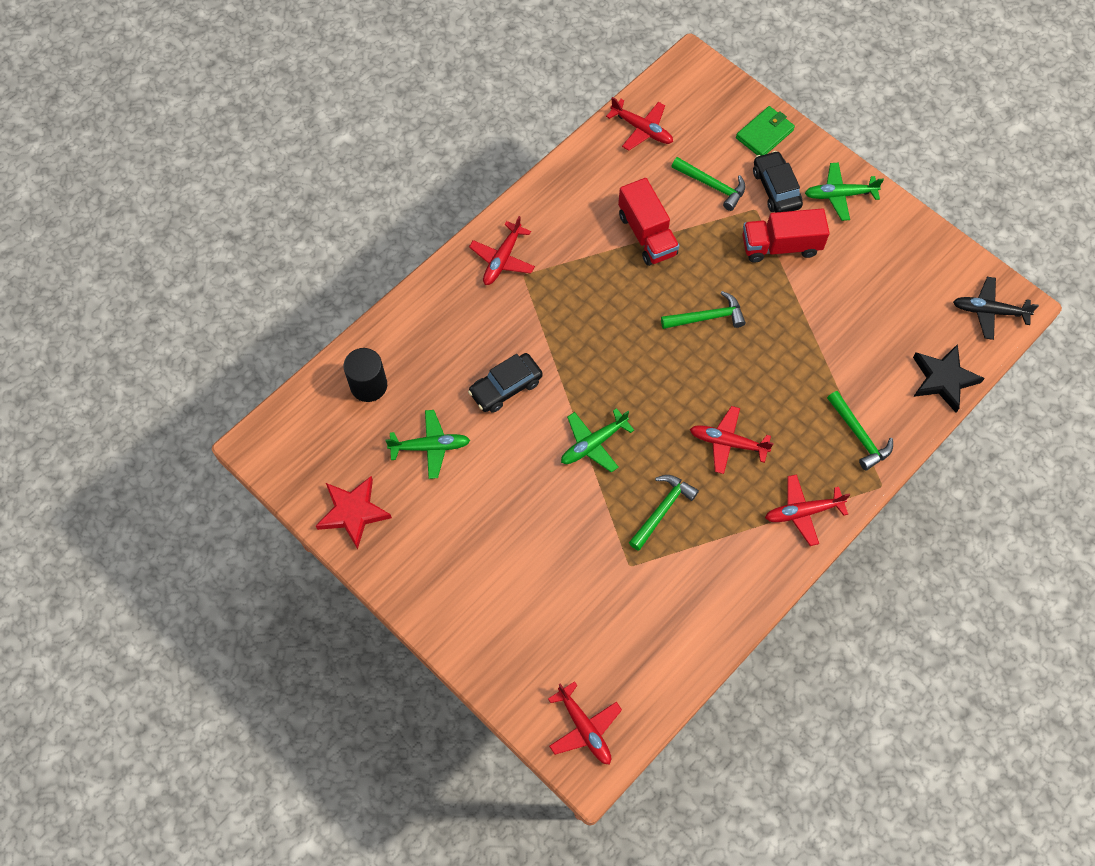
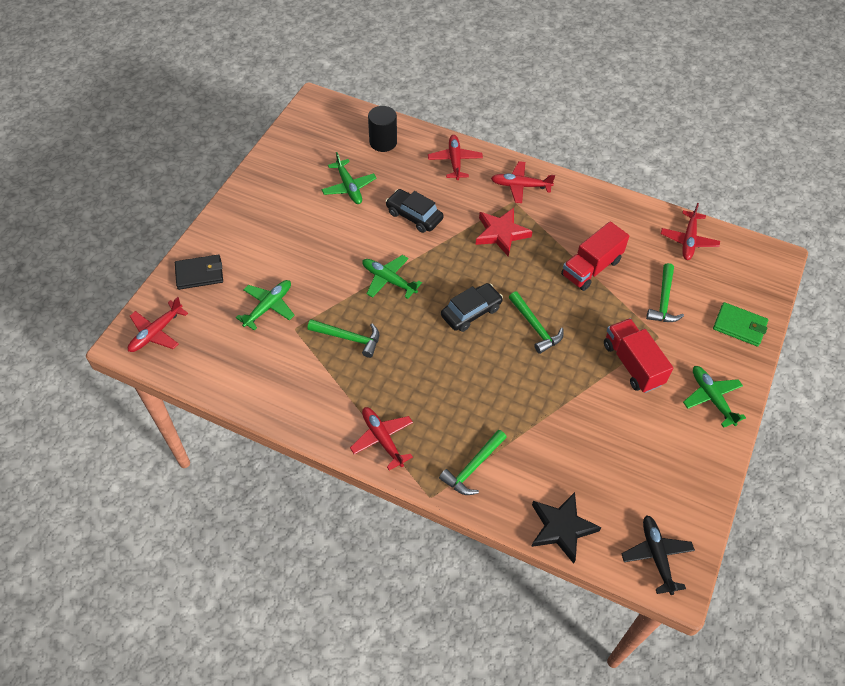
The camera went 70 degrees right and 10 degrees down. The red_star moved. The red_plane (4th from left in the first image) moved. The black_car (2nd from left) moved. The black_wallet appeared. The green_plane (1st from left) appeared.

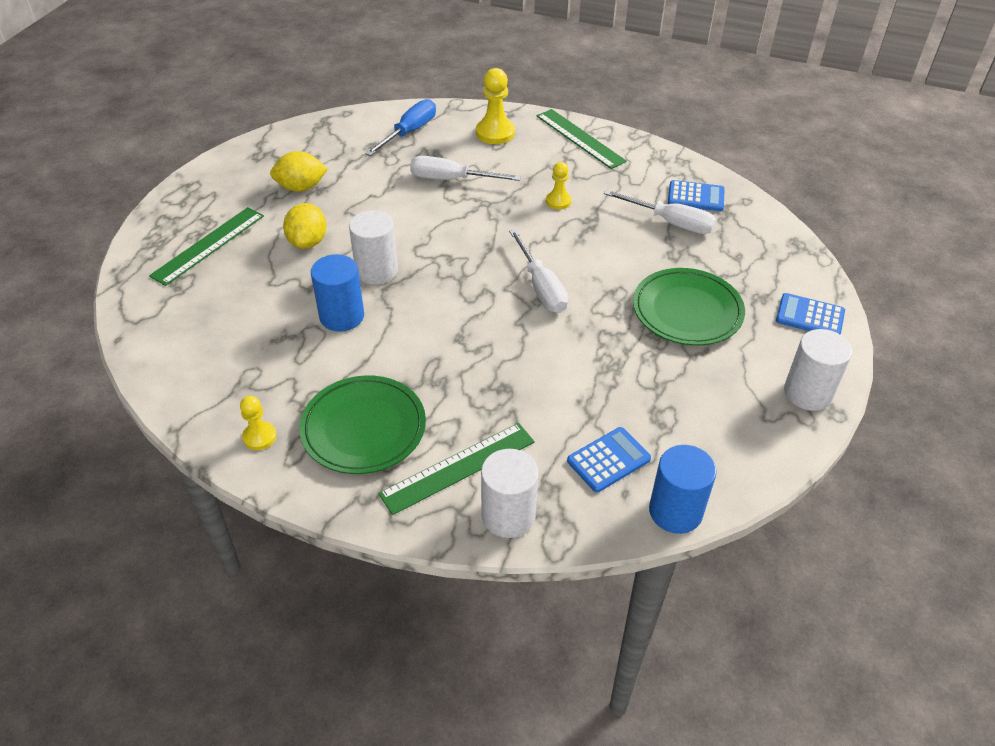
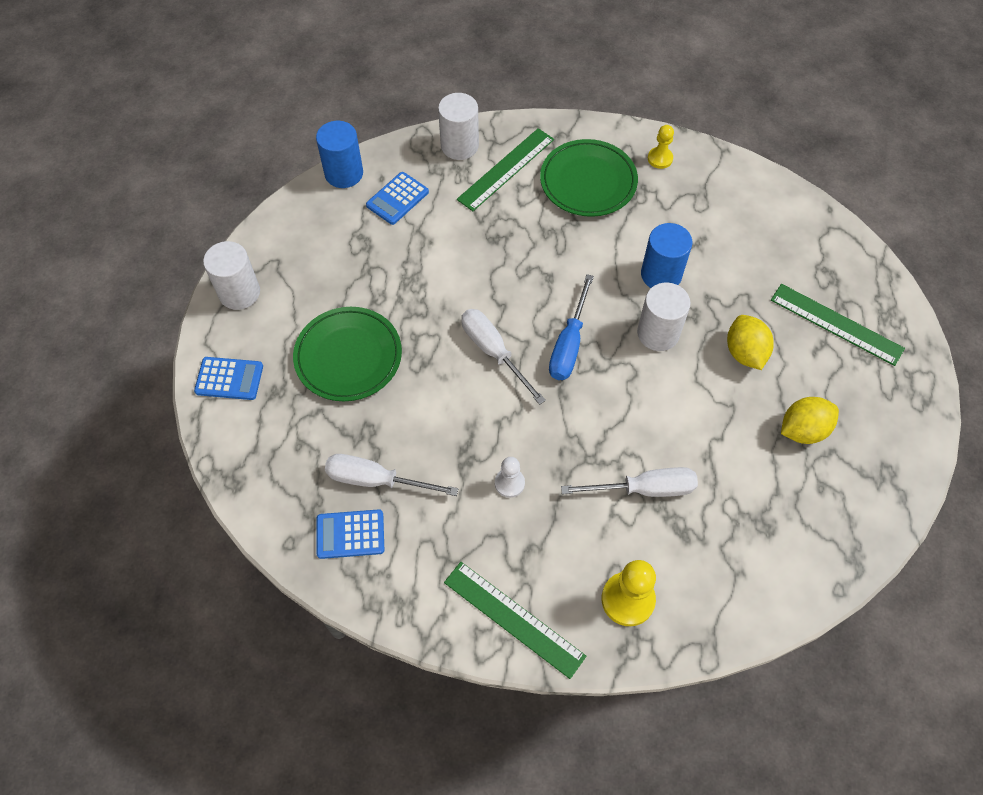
The camera went 165 degrees right and 15 degrees up. The green_ruler (1st from left in the first image) turned 75 degrees counterclockwise. The blue_screwdriver moved. The yellow_pawn (3rd from left) became the white_pawn.

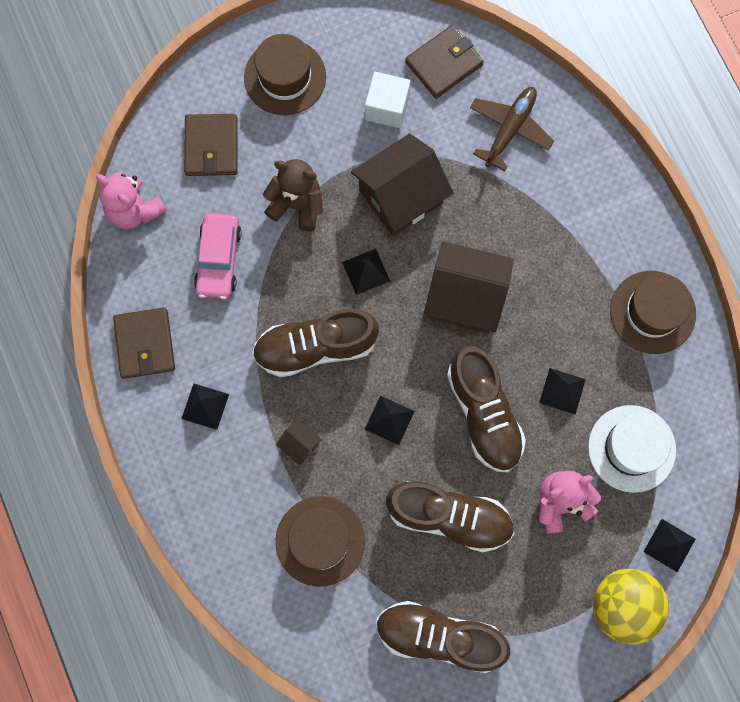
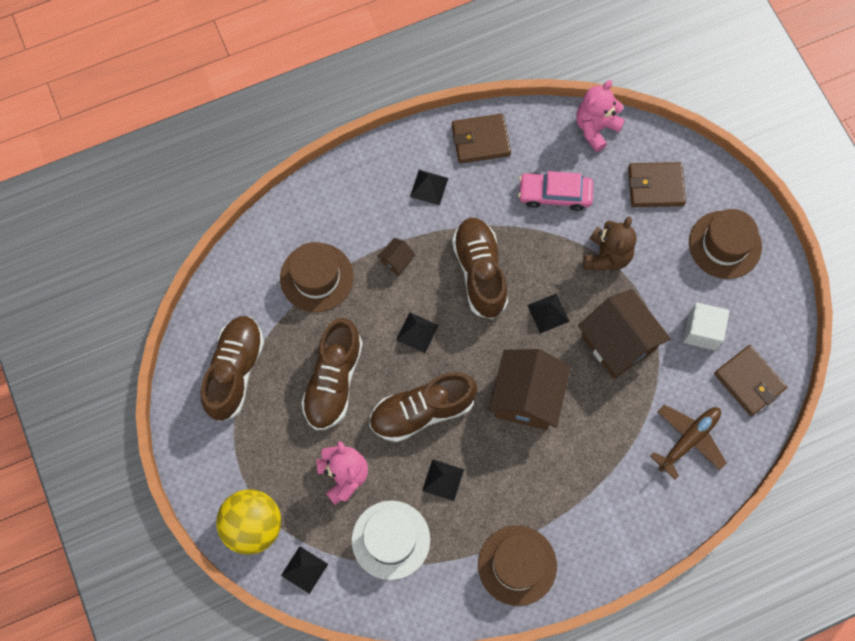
The camera went 90 degrees right and 5 degrees down. The brown_plane turned 75 degrees counterclockwise.

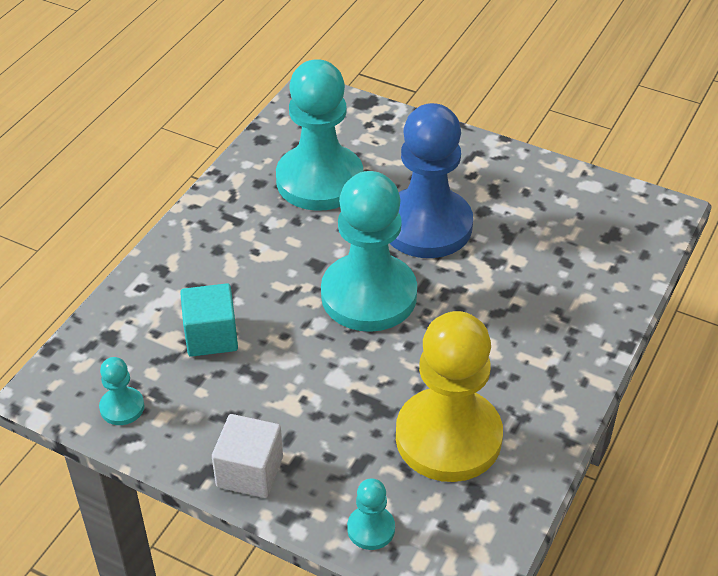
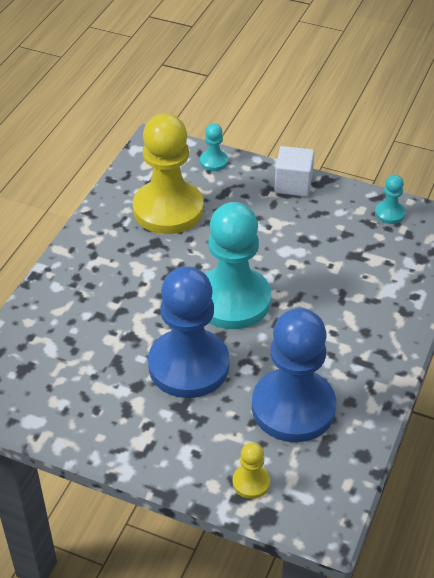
The camera went 175 degrees right and 0 degrees up. The turquoise_cube disappeared. The turquoise_pawn (2nd from left) became the blue_pawn (2nd from left). The yellow_pawn (2nd from left) appeared.

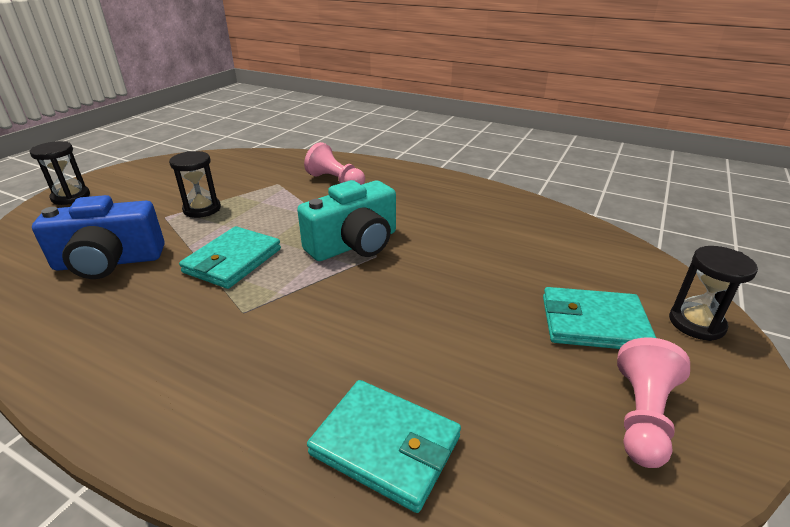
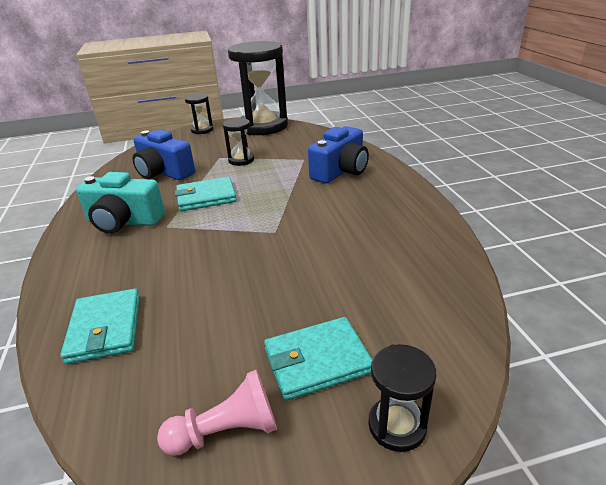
The camera went 50 degrees right and 0 degrees up. The turquoise_camera moved. The pink_pawn (1st from left) was replaced by the blue_camera (2nd from left). The turquoise_wallet (3rd from left) turned 75 degrees counterclockwise. The black_hourglass (3rd from left) appeared.

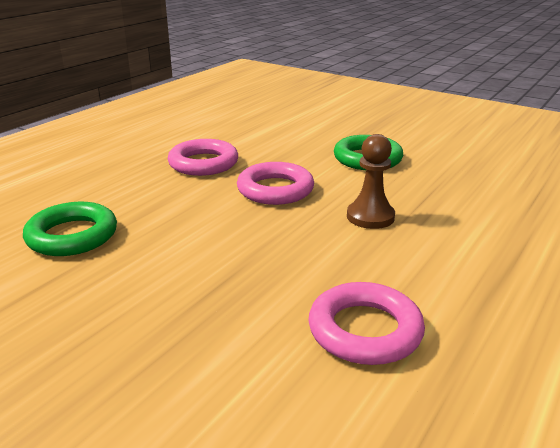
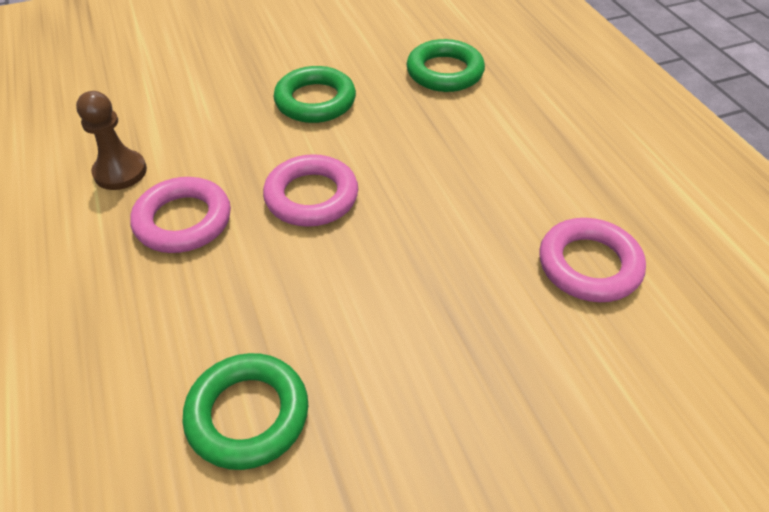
The camera went 55 degrees left and 20 degrees up. The brown_pawn moved. The green_ring (3rd from left) appeared.

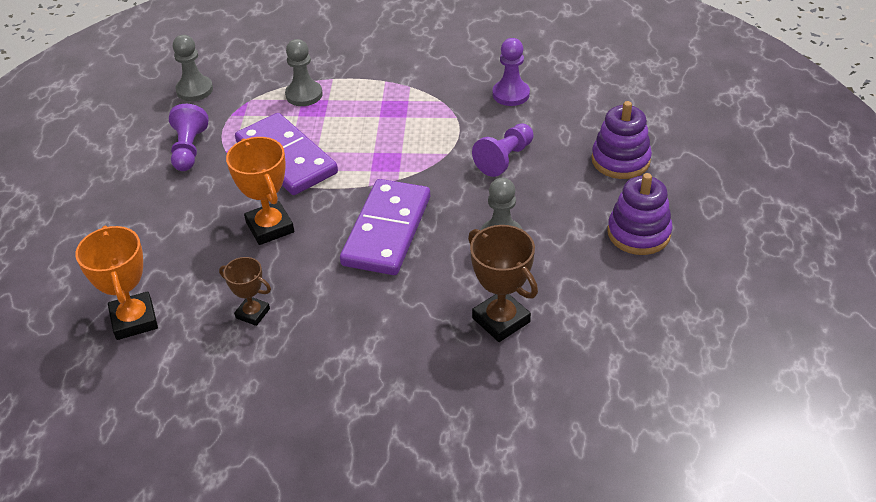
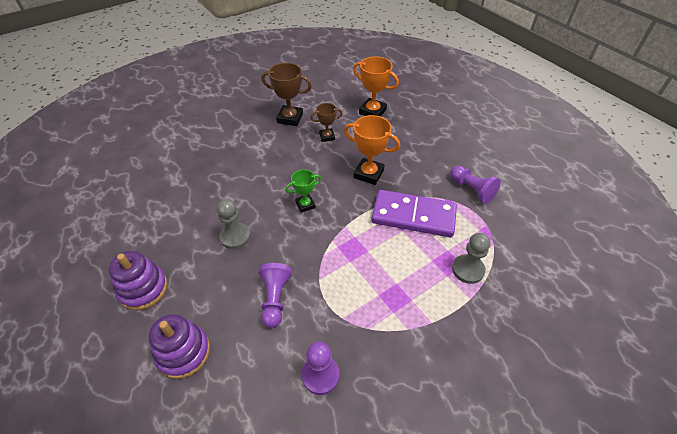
The camera went 140 degrees right and 5 degrees up. The grey_pawn (1st from left) disappeared. The purple_domino (2nd from left) was replaced by the green_trophy. The brown_trophy (2nd from left in the first image) moved.

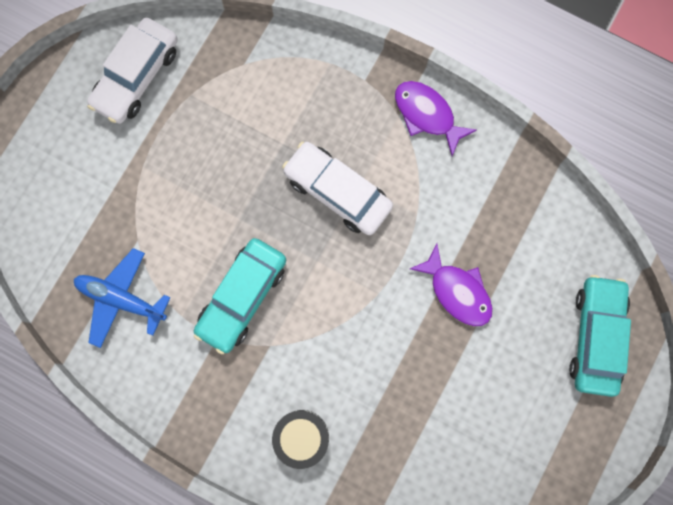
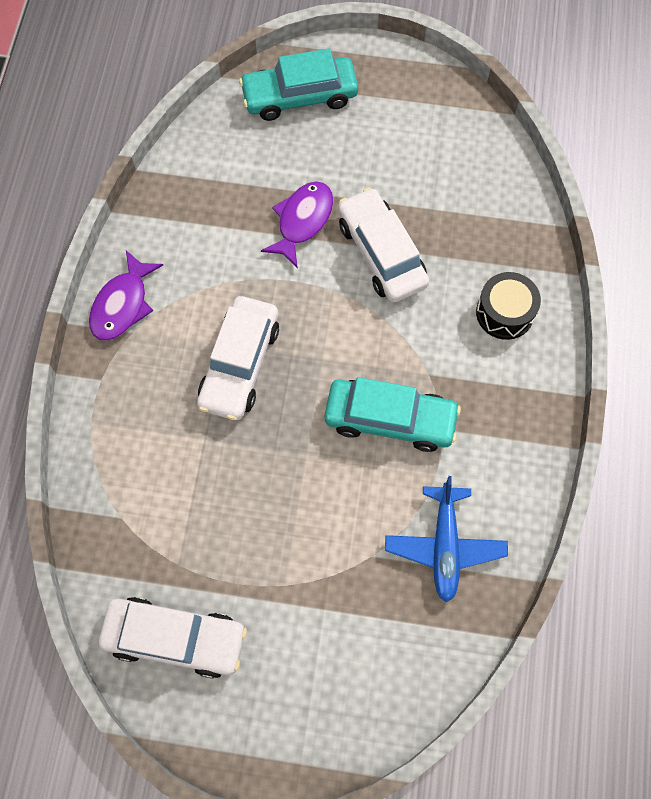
The camera went 110 degrees left and 10 degrees down. The white_car (3rd from left) appeared.

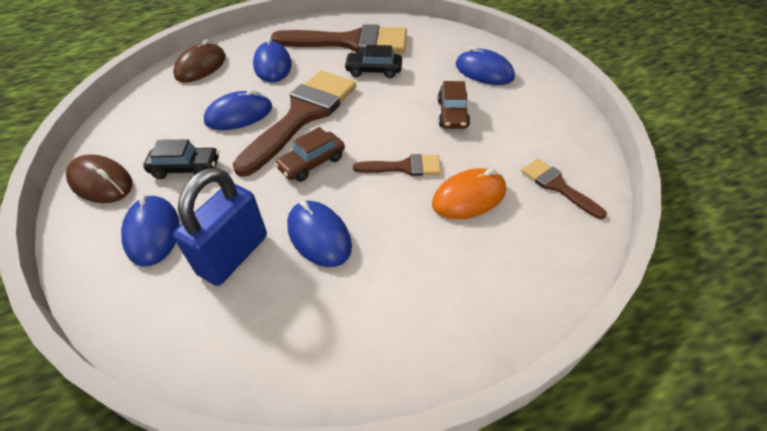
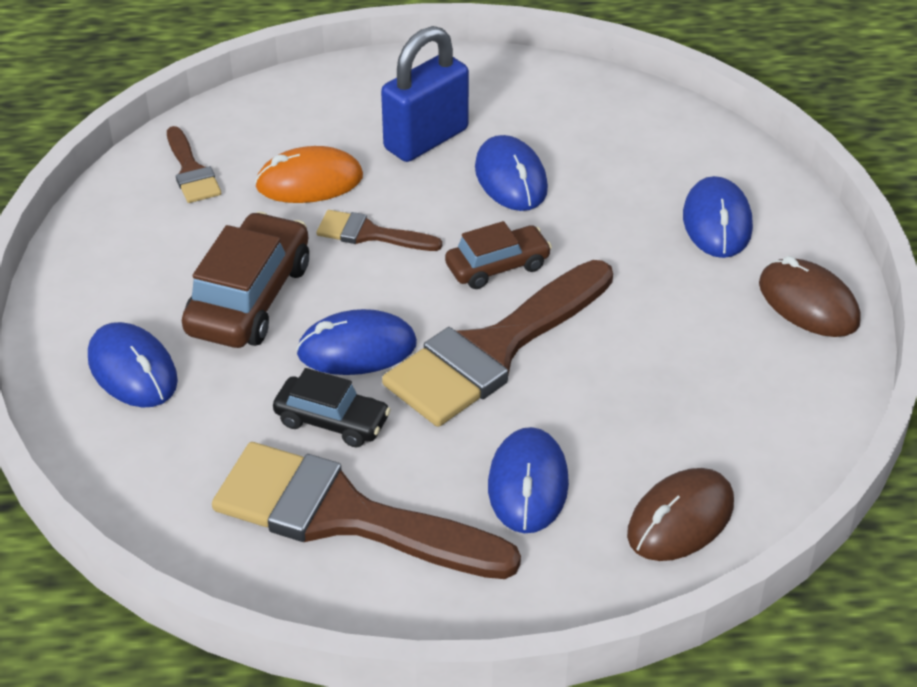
The camera went 165 degrees left and 5 degrees down. The black_car (1st from left) disappeared. The blue_padlock moved. The blue_mouse (2nd from left) moved. The brown_car (2nd from left in the first image) changed to 1.64 times the size.

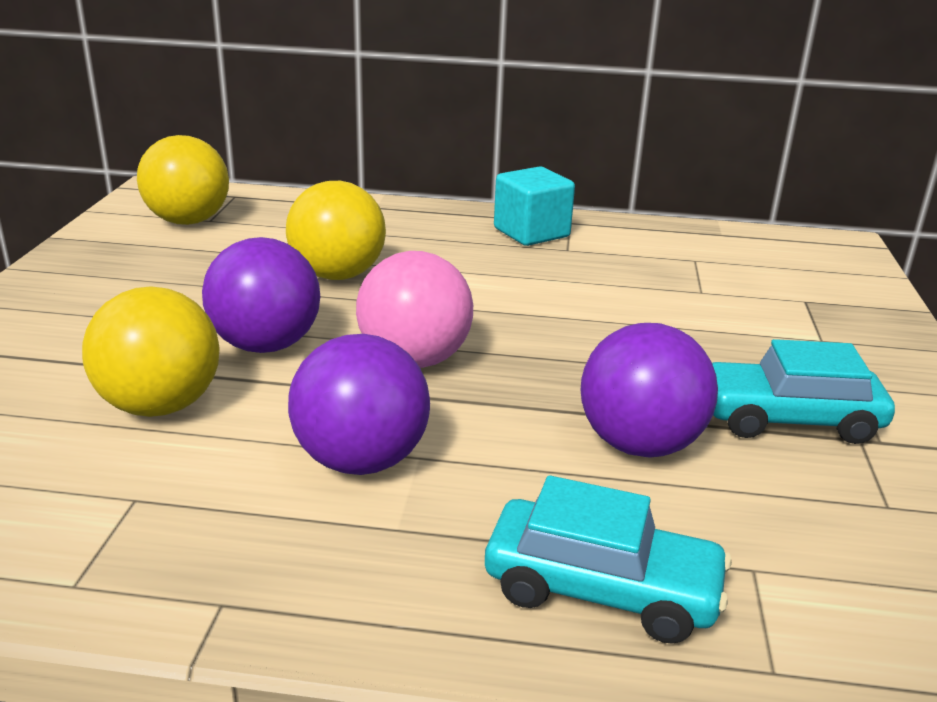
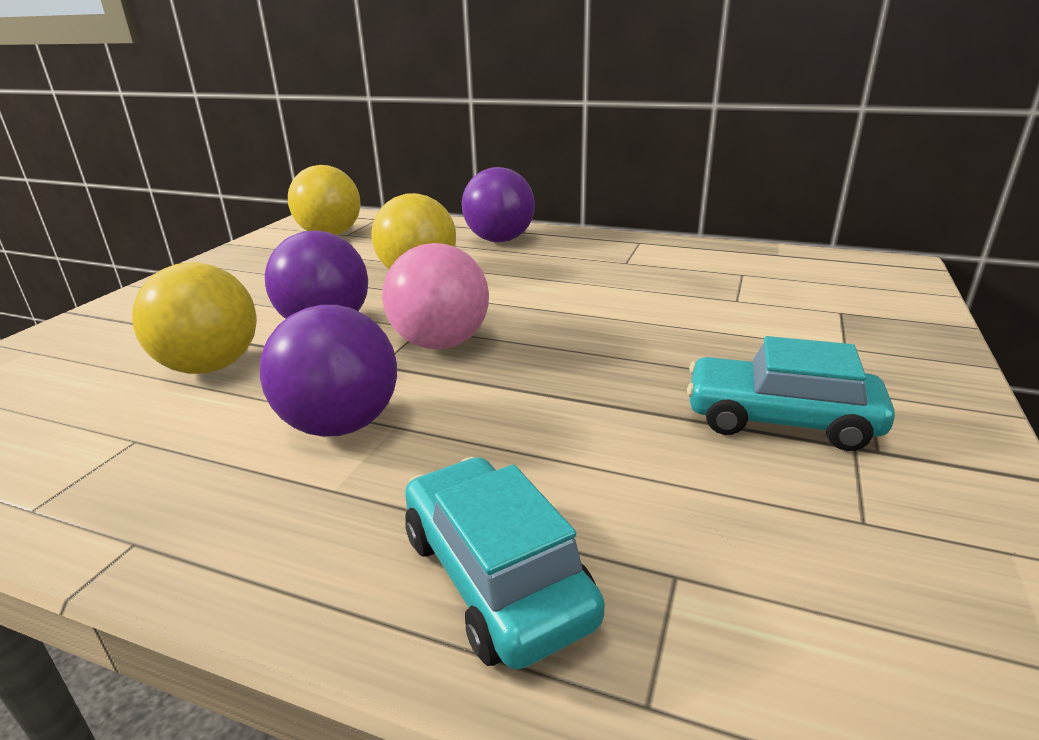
The camera went 15 degrees right and 0 degrees up. The turquoise_car (1st from left) turned 150 degrees counterclockwise. The turquoise_cube disappeared. The purple_ball (3rd from left) moved.

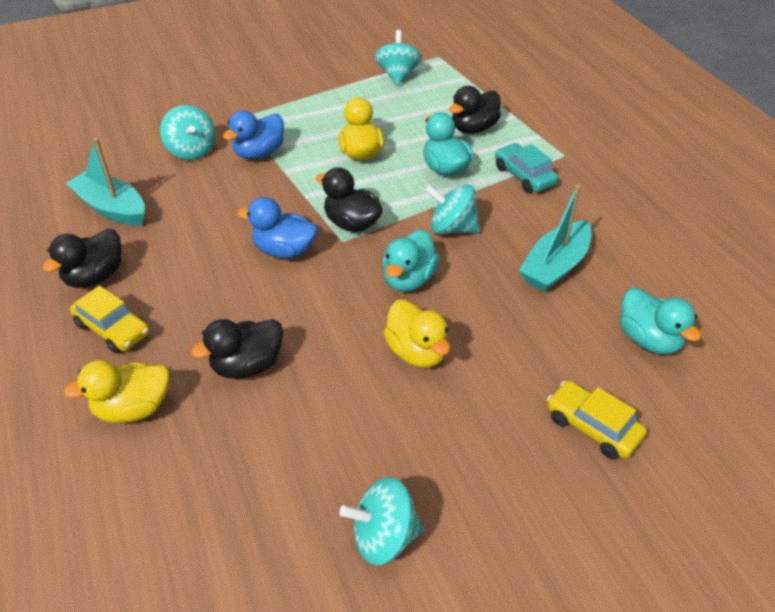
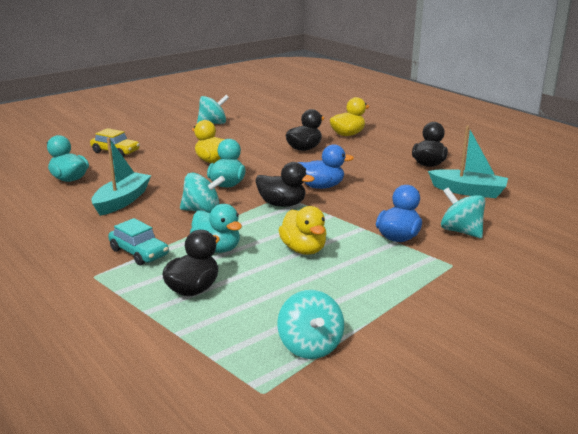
The camera went 165 degrees right and 20 degrees down. The yellow_car (1st from left) disappeared.

